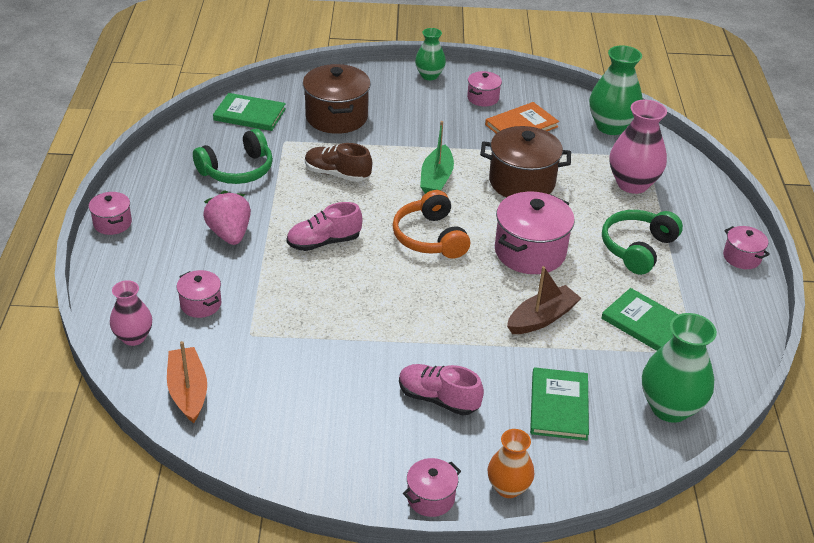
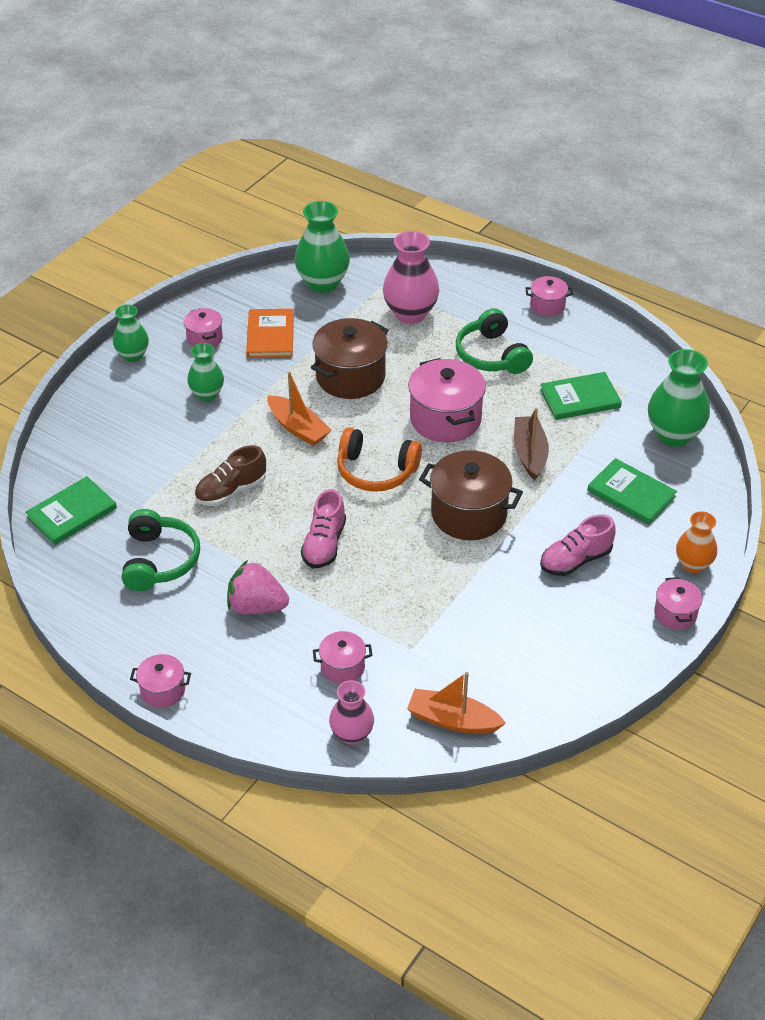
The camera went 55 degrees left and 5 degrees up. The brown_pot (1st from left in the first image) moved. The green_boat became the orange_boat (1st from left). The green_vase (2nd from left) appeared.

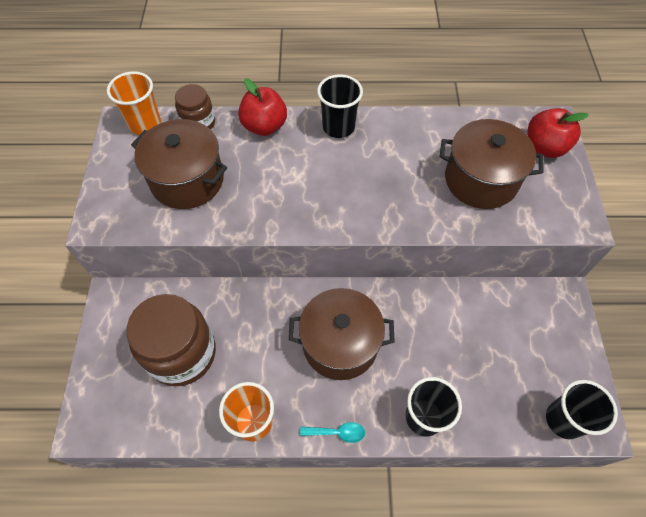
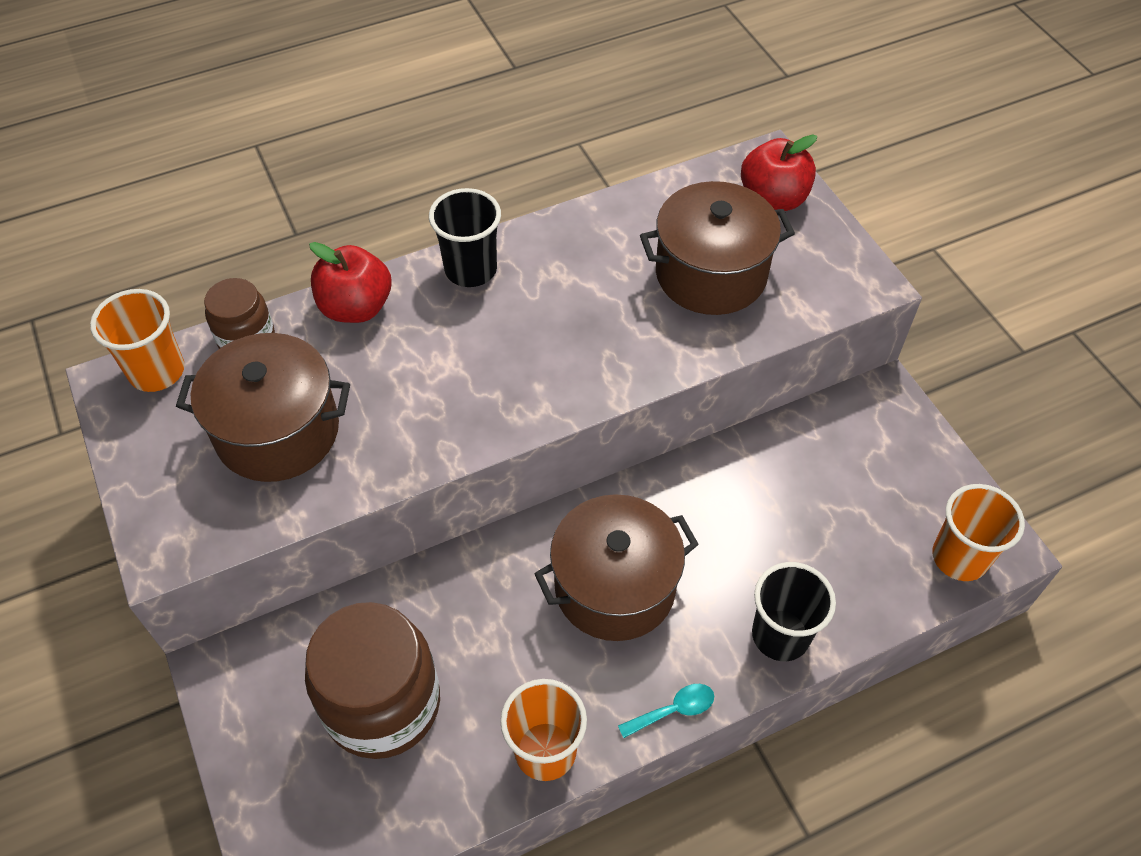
The camera went 25 degrees left and 5 degrees down. The black_cup (3rd from left) became the orange_cup (3rd from left).

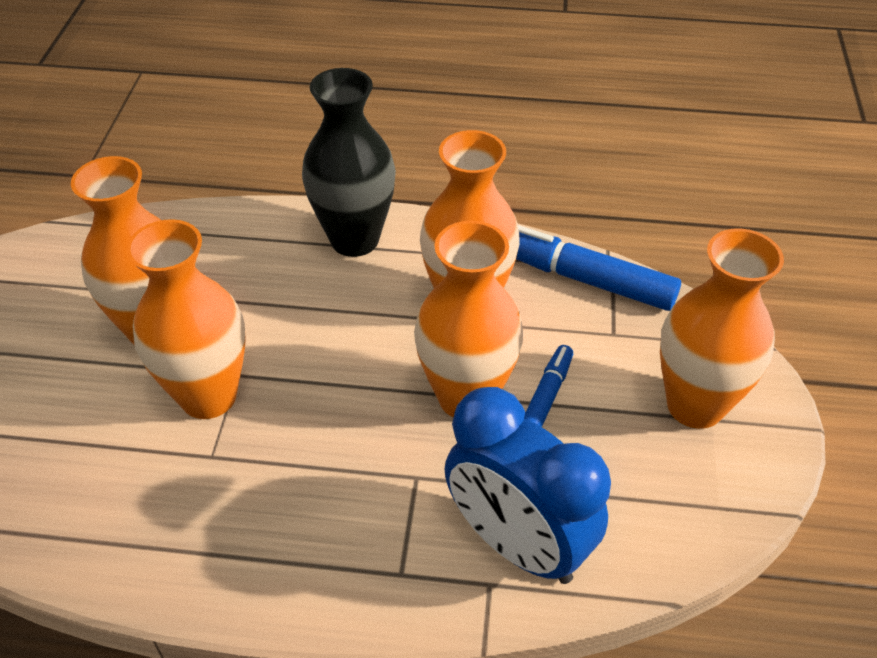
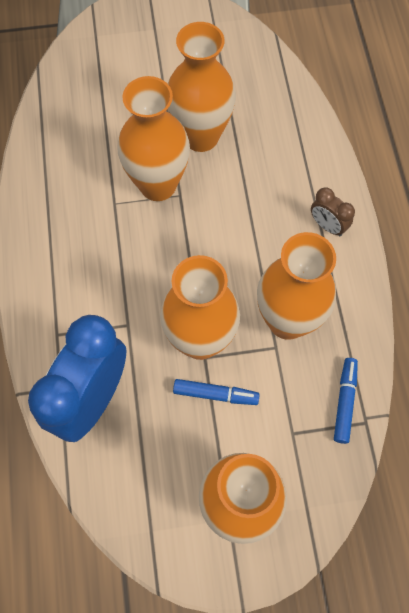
The camera went 75 degrees right and 20 degrees up. The black_vase was replaced by the brown_clock. The blue_marker (2nd from left) changed to 0.56 times the size.

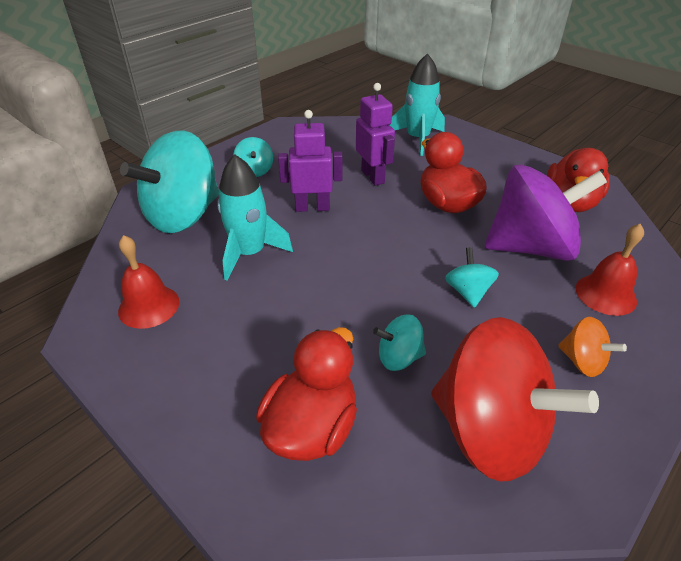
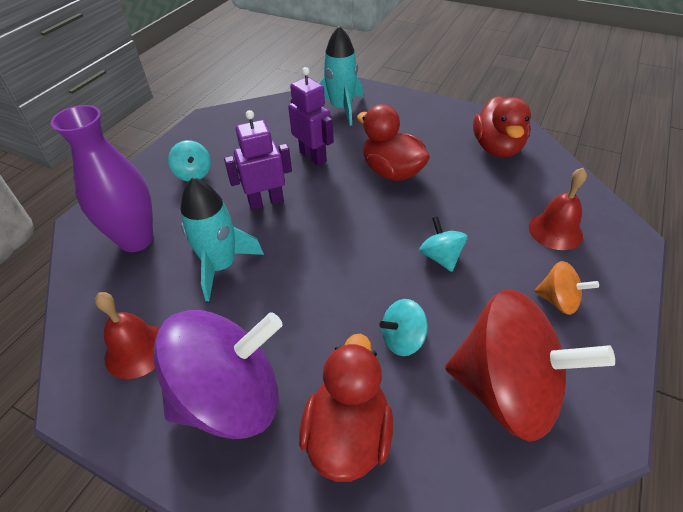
The camera went 15 degrees left and 5 degrees up. The turquoise_spinning_top (1st from left) was replaced by the purple_vase. The purple_spinning_top moved.

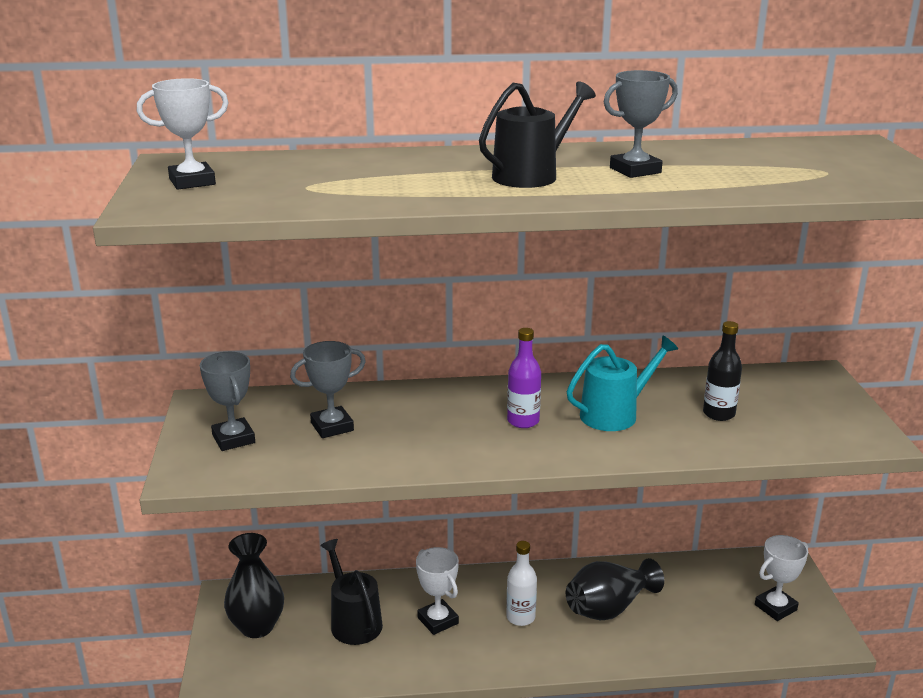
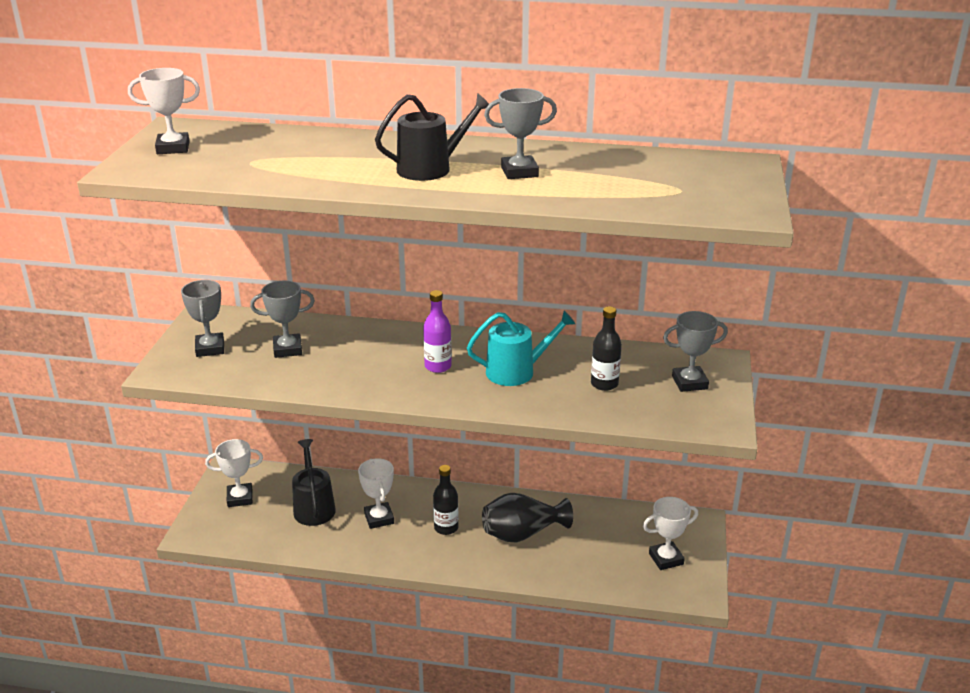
The camera went 15 degrees right and 5 degrees up. The black_vase (1st from left) was replaced by the white_trophy (2nd from left). The white_bottle became the black_bottle (1st from left). The grey_trophy (4th from left) appeared.

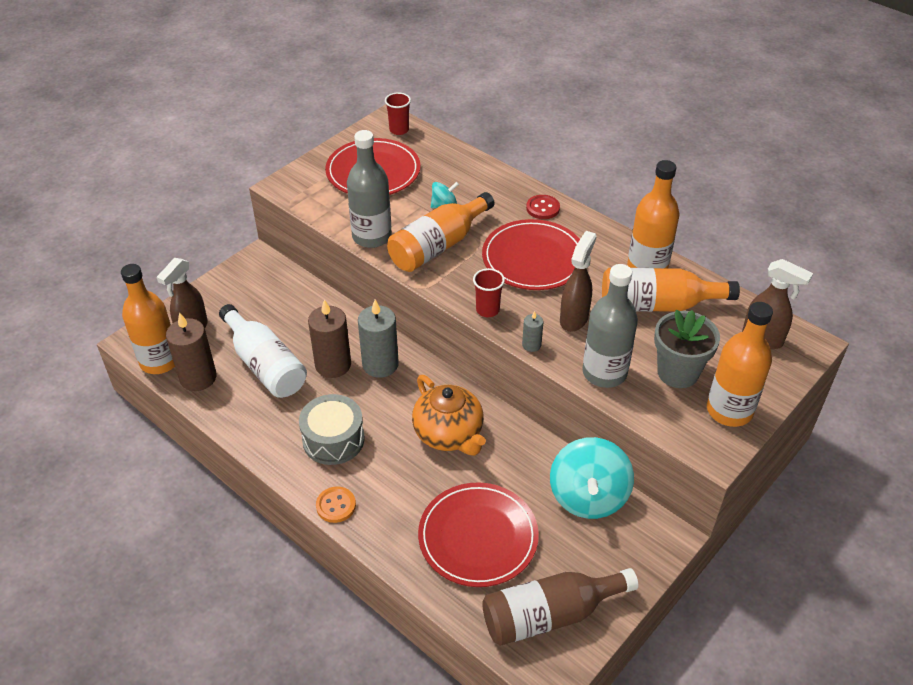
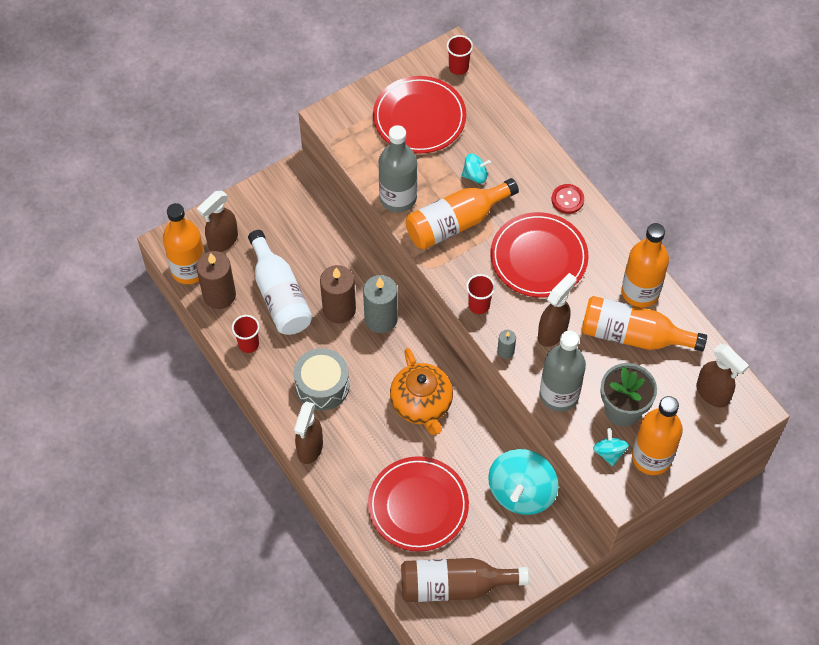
The camera went 15 degrees right and 15 degrees up. The orange_button was replaced by the brown_spray_bottle (2nd from left). The red_cup (1st from left) appeared. The turquoise_spinning_top (3rd from left) appeared.

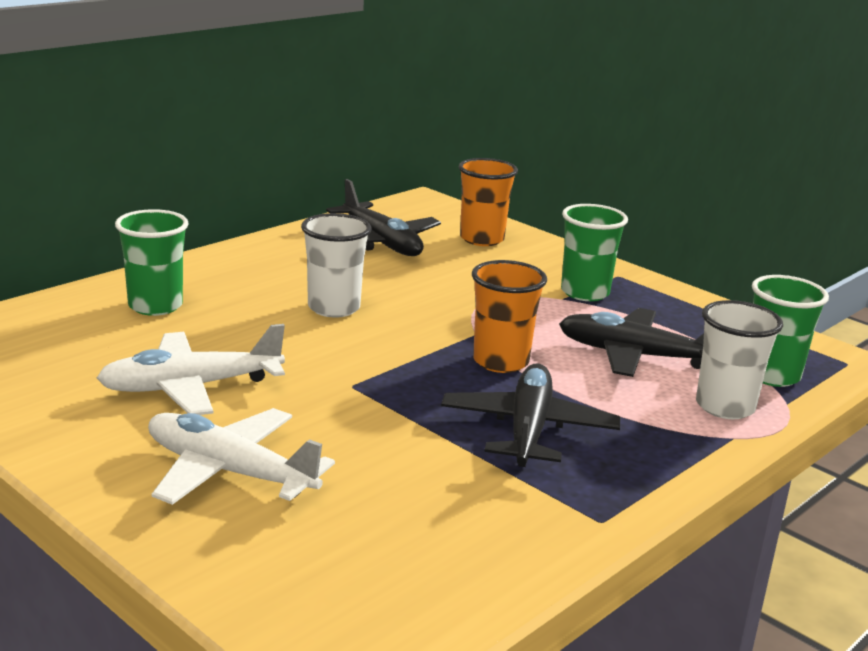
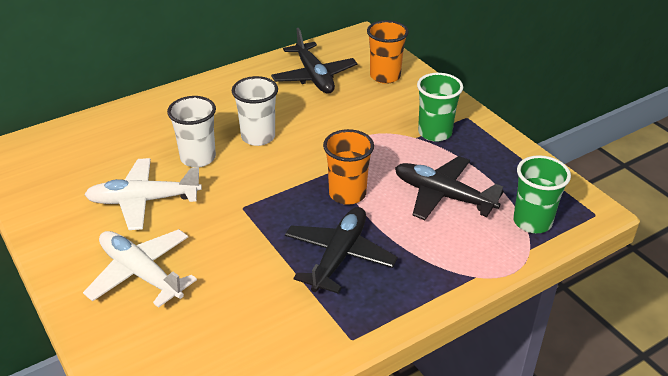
The camera went 15 degrees right and 15 degrees up. The green_cup (1st from left) disappeared. The white_cup (2nd from left in the first image) moved.

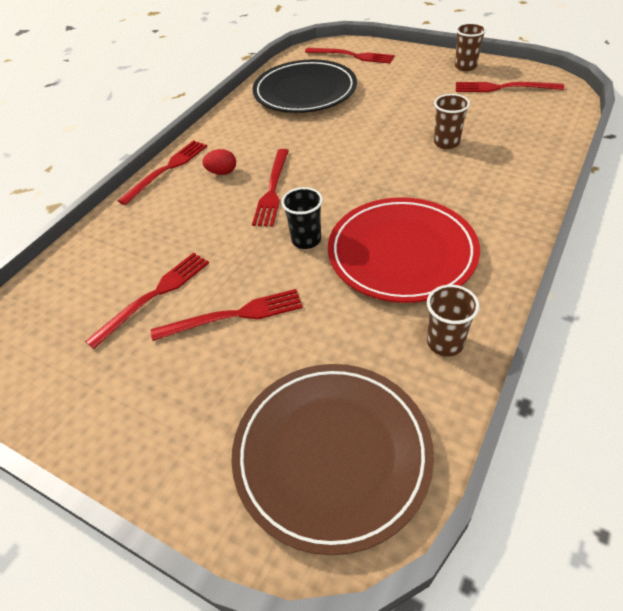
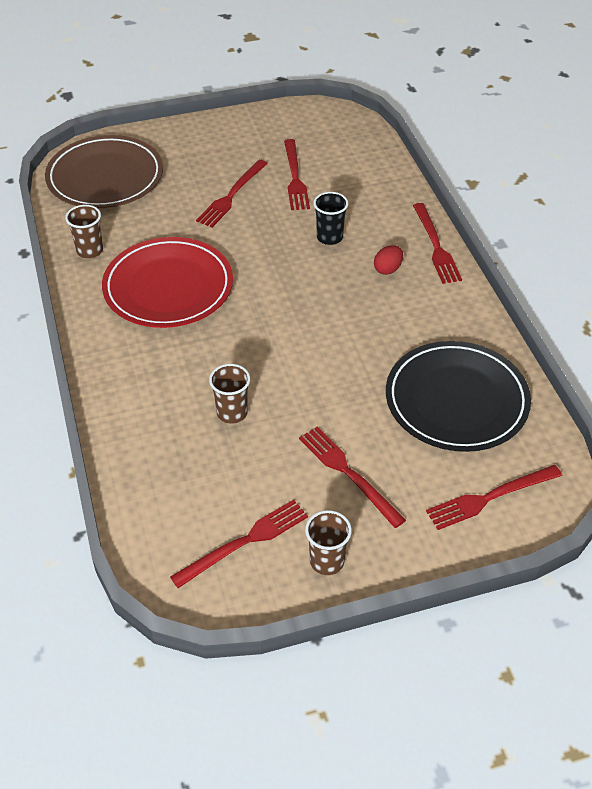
The camera went 130 degrees right and 0 degrees up. The red_fork (4th from left) moved. The black_cup moved.

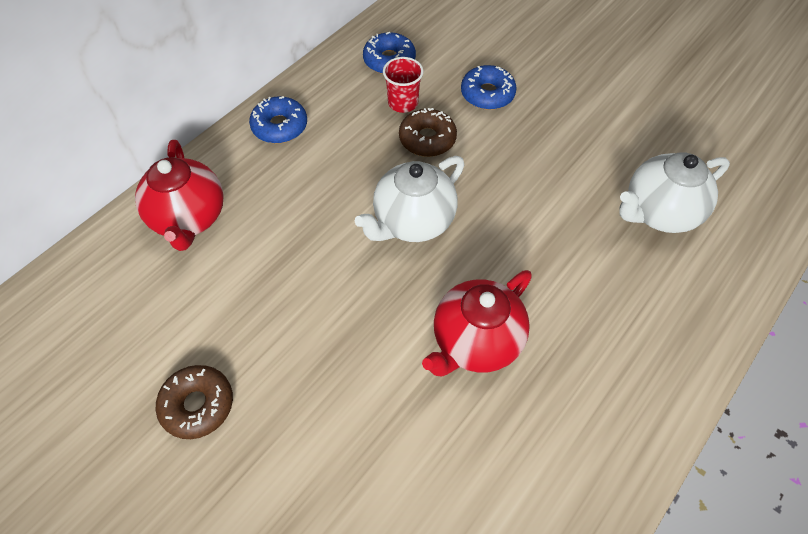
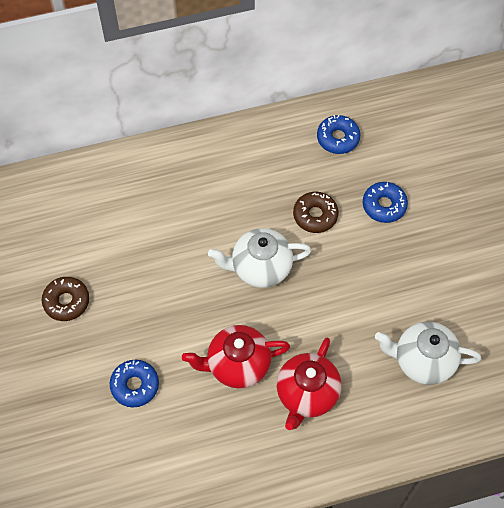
The camera went 35 degrees right and 5 degrees up. The red_teapot (1st from left in the first image) moved. The blue_donut (1st from left) moved. The red_cup disappeared.

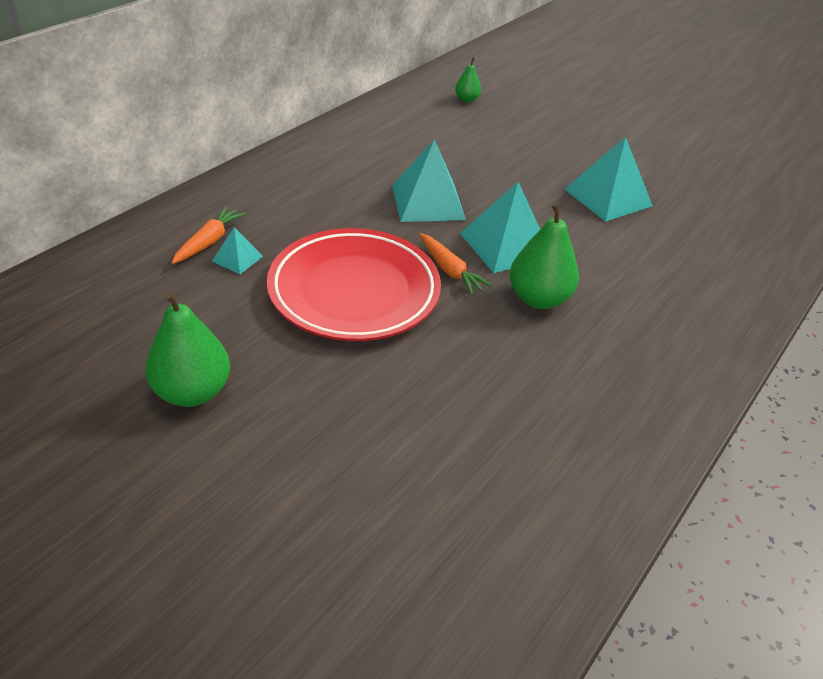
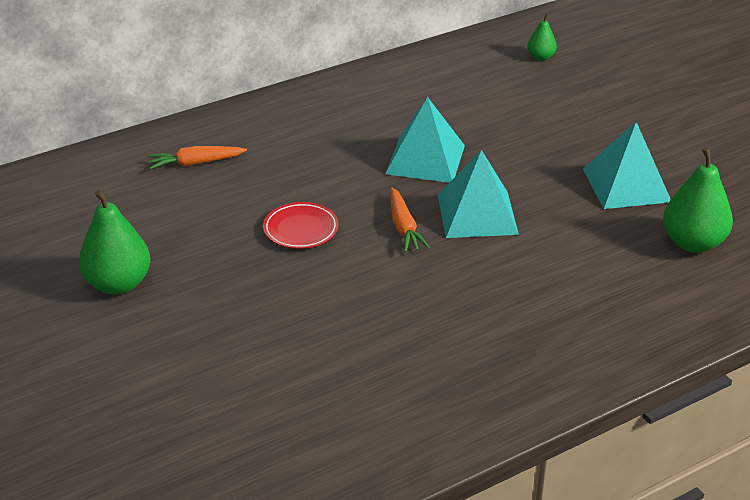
The camera went 25 degrees right and 5 degrees down. The orange_carrot (1st from left) turned 150 degrees counterclockwise. The turquoise_pyramid (1st from left) disappeared. The red_plate changed to 0.45 times the size. The green_pear (3rd from left) moved.

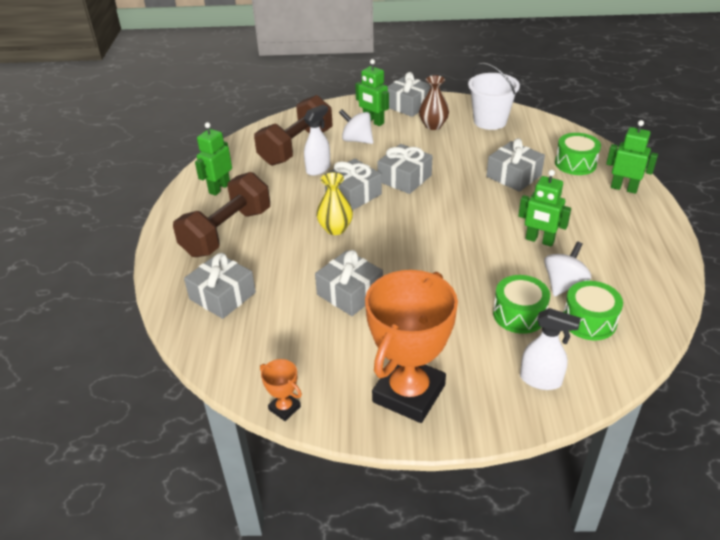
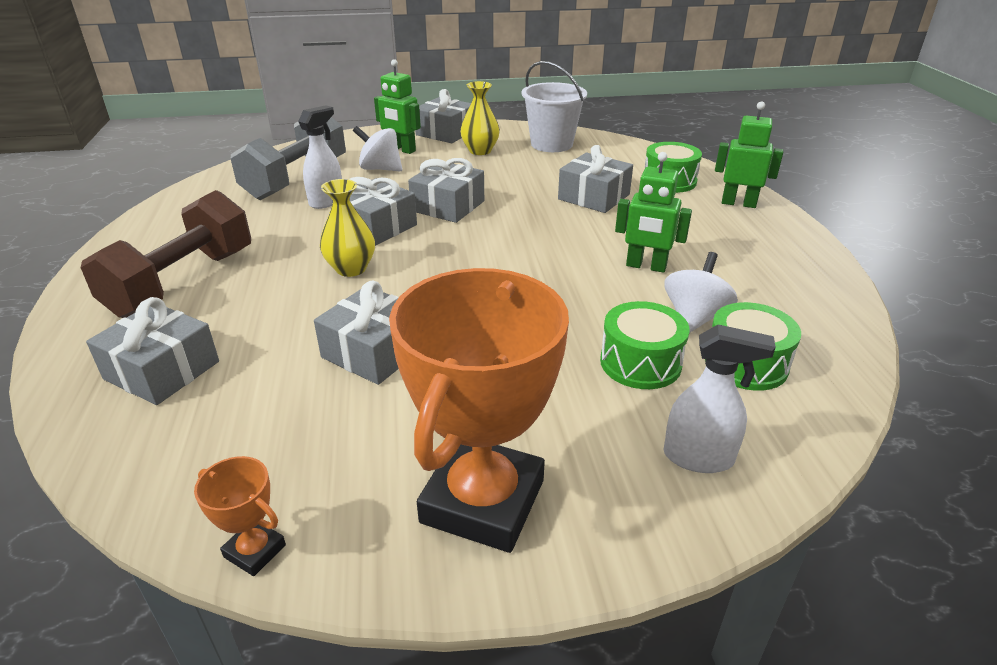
The camera went 10 degrees left and 5 degrees down. The green_robot (1st from left) disappeared. The brown_dumbbell (2nd from left) became the grey_dumbbell. The brown_vase became the yellow_vase (2nd from left).

